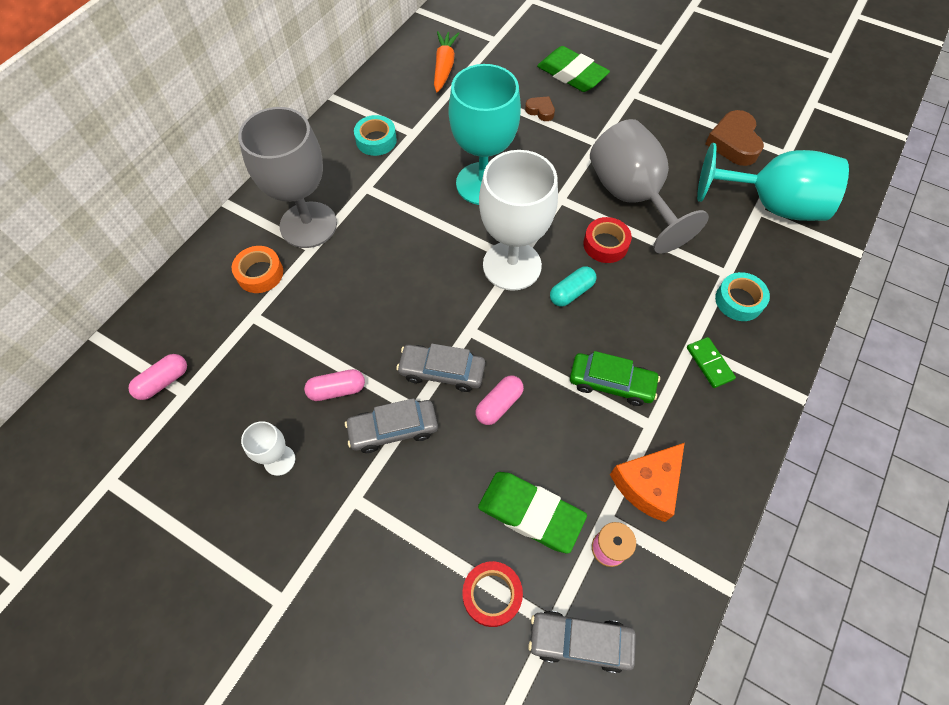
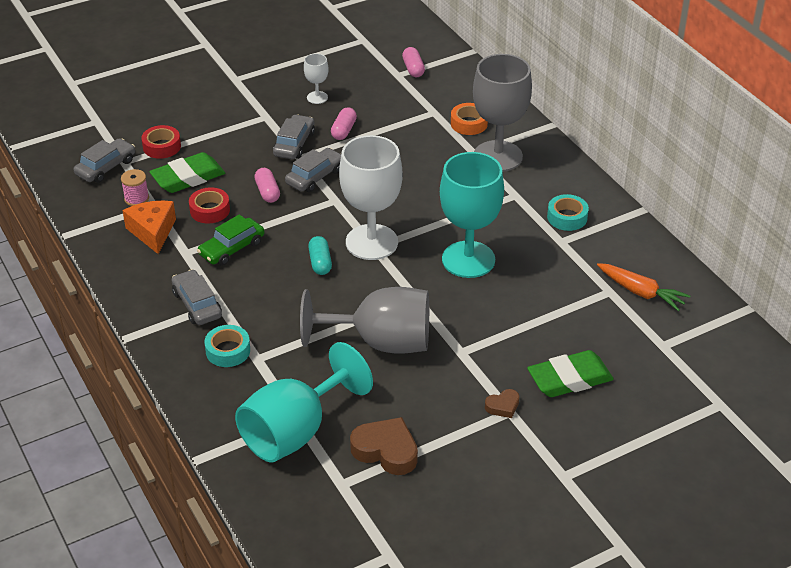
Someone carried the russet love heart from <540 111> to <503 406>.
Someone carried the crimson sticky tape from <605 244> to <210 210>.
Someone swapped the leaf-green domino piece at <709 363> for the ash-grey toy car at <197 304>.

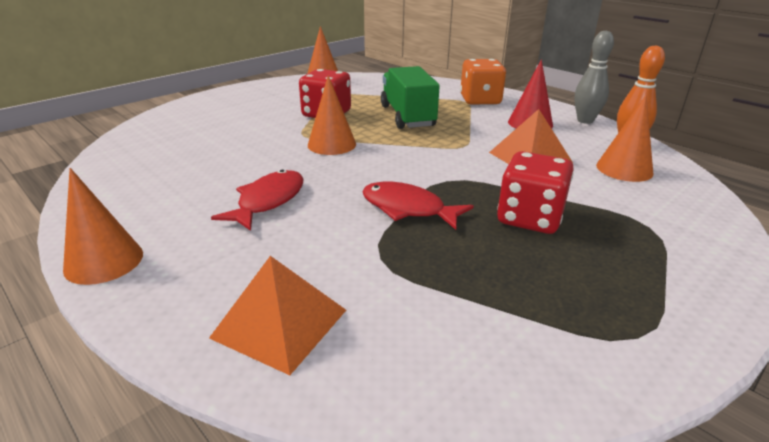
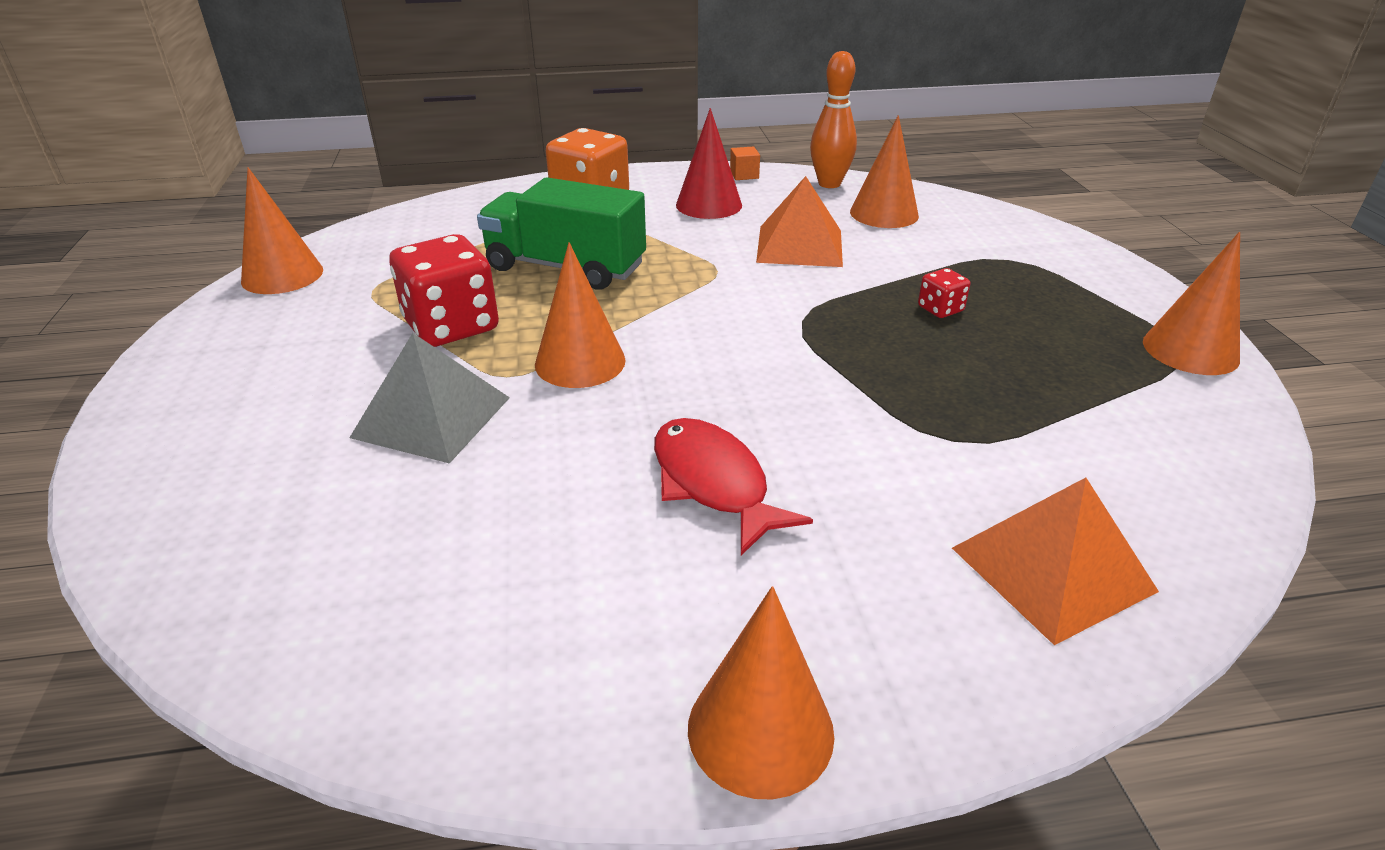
Someone took away the crimson fish at <408 209>.
Someone scaled the crimson dice at <529 218> by 0.47.
Someone swapped the ash-grey bowling pin at <585 120> for the orange block at <744 175>.
Someone put down the ash-grey pyramid at <432 417>.
Someone put down the orange cone at <1190 350>.

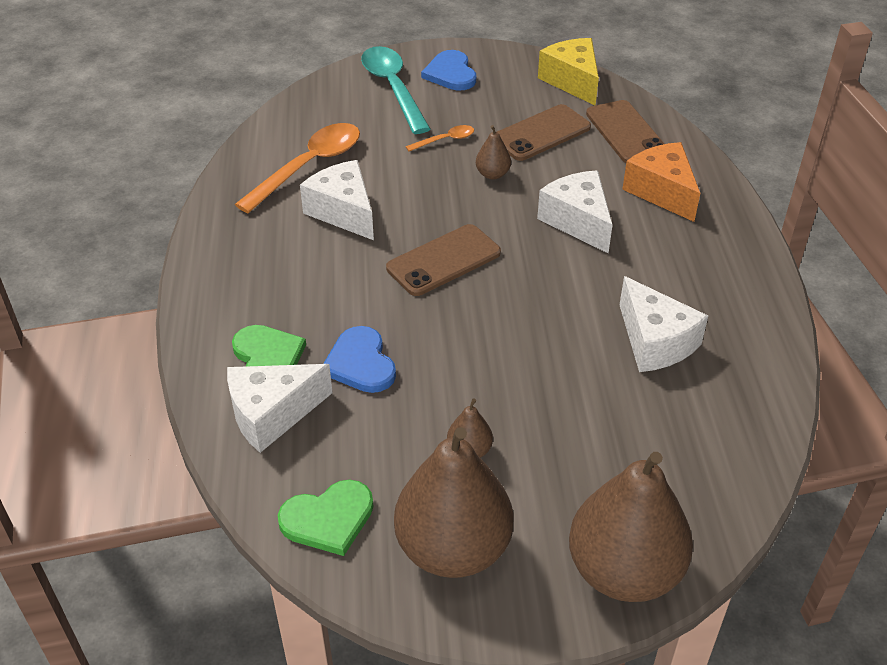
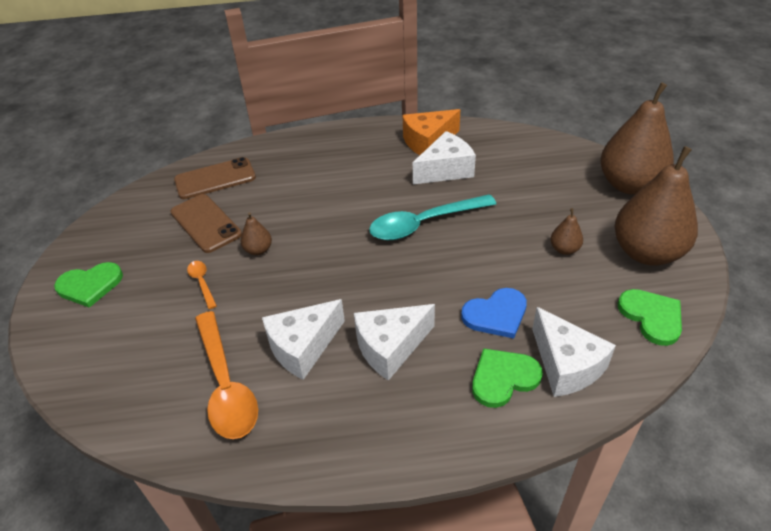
Someone rotated the orange teaspoon at <309 166> by 150 degrees counterclockwise.
Someone carried the teal teaspoon from <393 88> to <424 224>.
Someone took away the russet mobile phone at <443 260>.
Someone repainted the blue love heart at <450 73>, which became the leaf-green love heart at <90 285>.
Someone carried the pure white piece of cheese from <578 221> to <390 347>.
Someone took away the bright yellow piece of cheese at <572 81>.
Someone carried the orange piece of cheese from <662 192> to <428 142>.

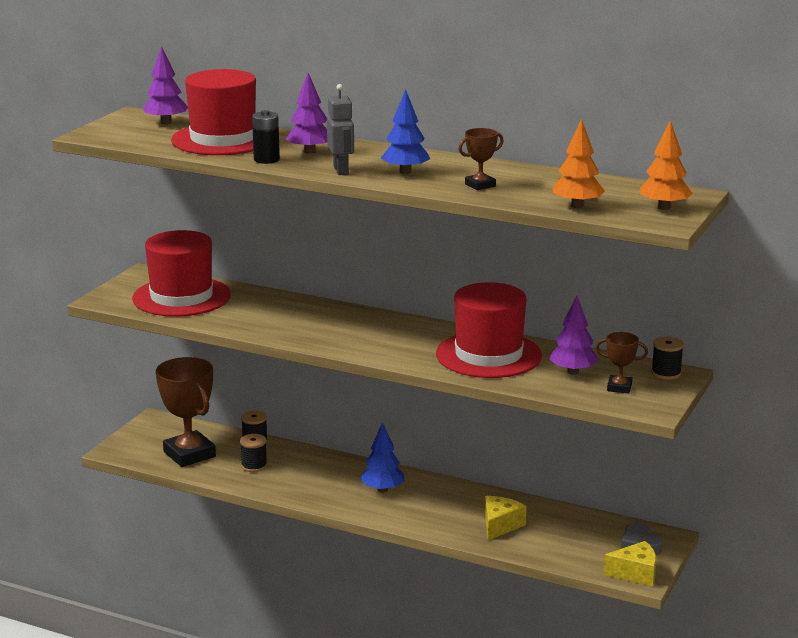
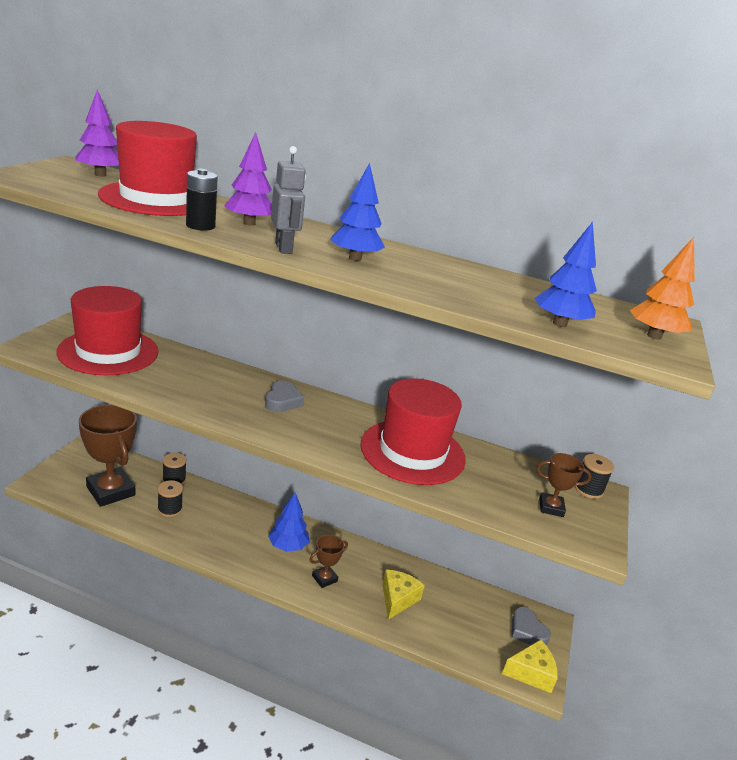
Someone carried the russet prize cup from <480 185> to <324 578>.
Someone took away the purple toy tree at <573 372>.
Someone repainted the orange toy tree at <577 206>, which became the blue toy tree at <559 324>.
Someone put down the ash-grey love heart at <282 401>.

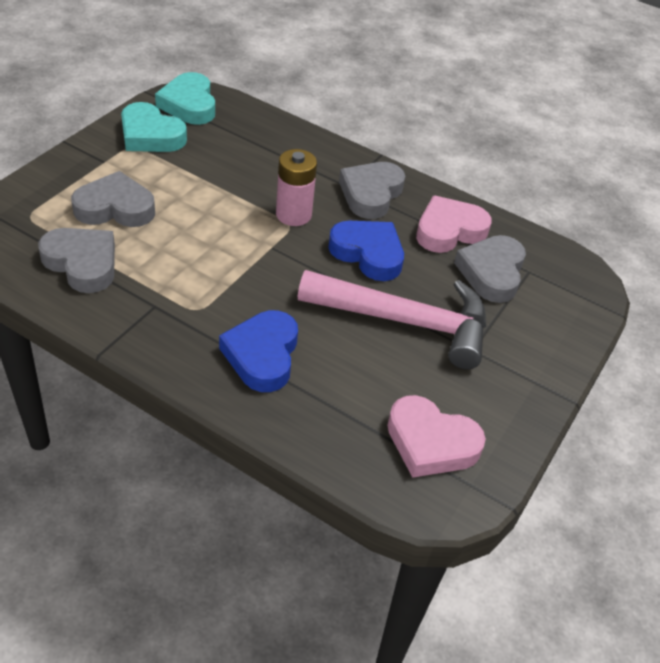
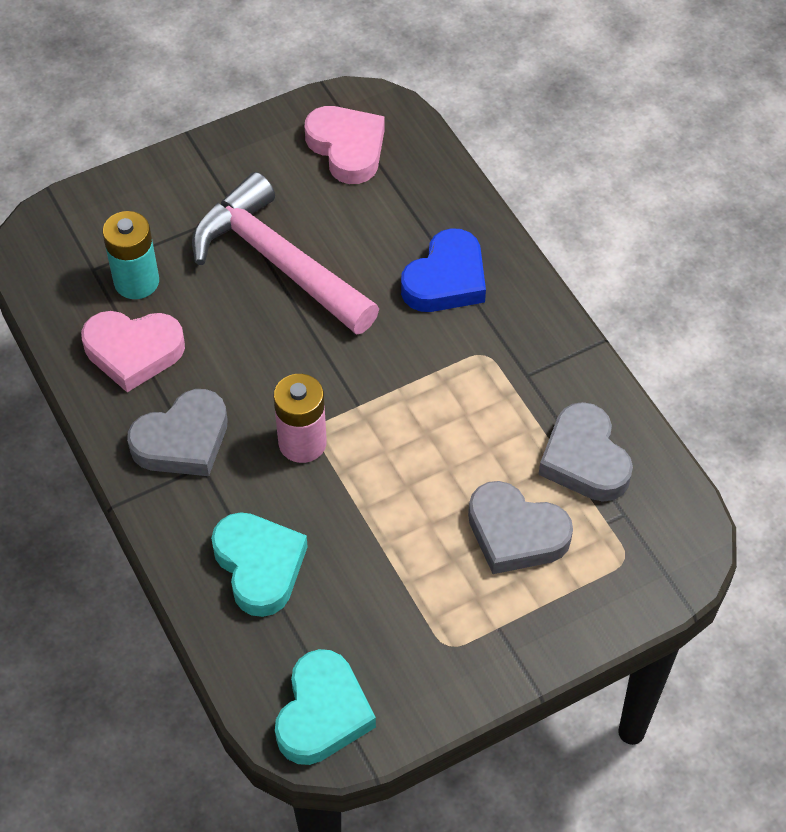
Someone carried the teal love heart from <150 135> to <259 566>.
Someone took away the blue love heart at <368 254>.
Someone swapped the ash-grey love heart at <491 273> for the teal AA battery at <136 282>.

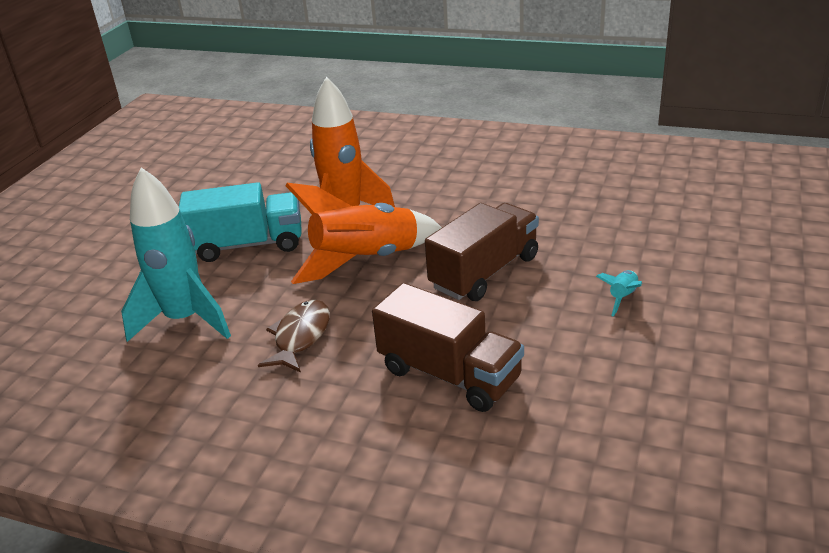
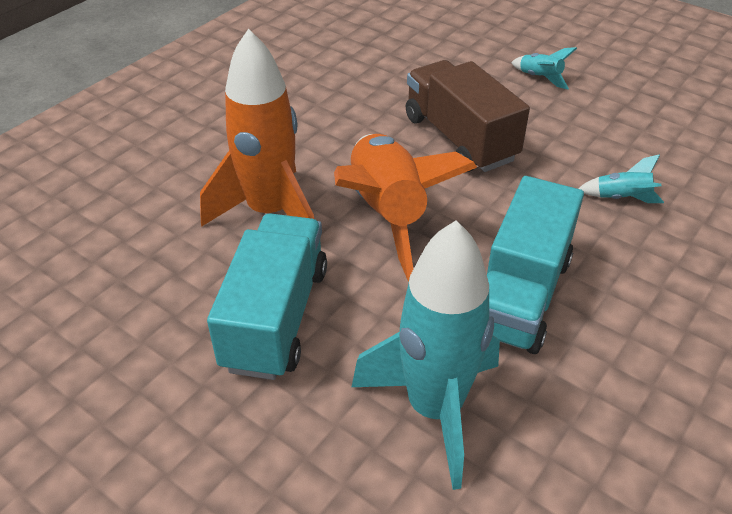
Someone swapped the russet fish at <300 337> for the teal toy truck at <520 295>.
Someone swapped the russet toy truck at <449 374> for the teal spaceship at <621 198>.

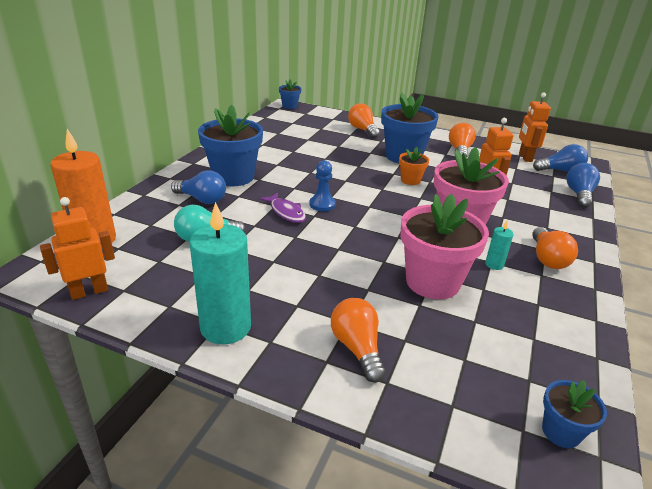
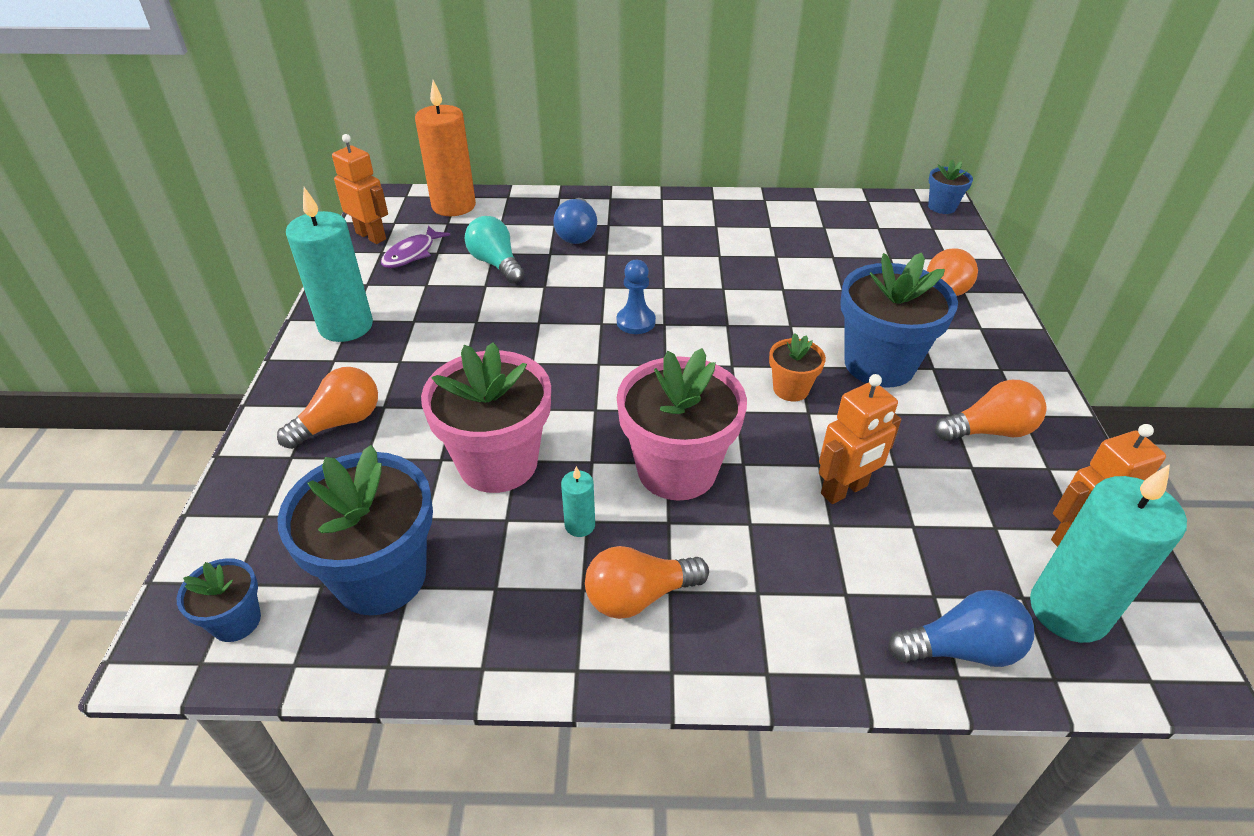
Someone carried the blue potted plant from <233 177> to <381 576>.
Someone carried the purple fish from <286 212> to <412 254>.
Someone swapped the blue lightbulb at <560 171> for the teal pillar candle at <1068 610>.

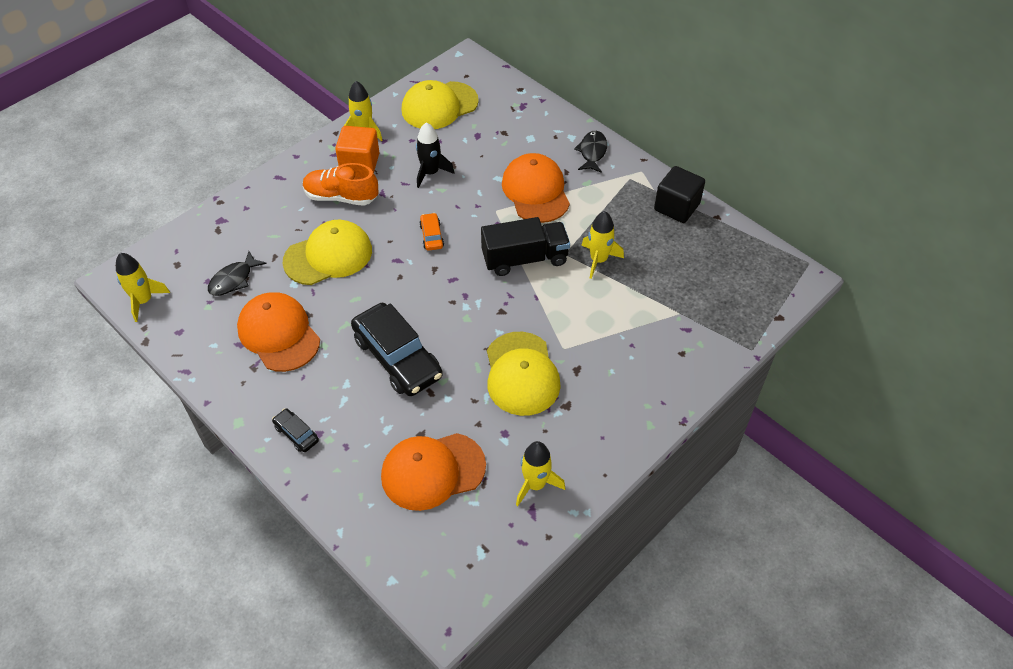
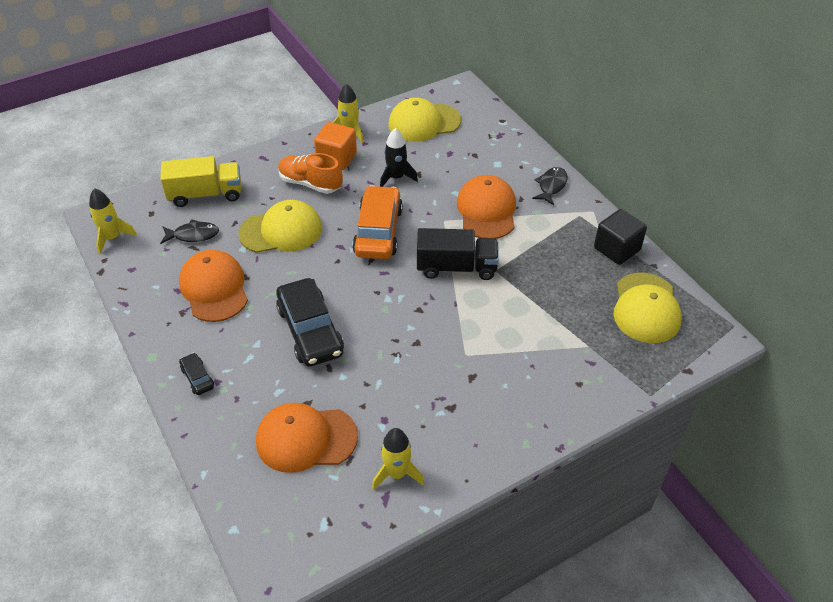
Someone rotated the ebony fish at <233 280> by 150 degrees counterclockwise.
Someone scaled the orange toy car at <432 236> by 2.21.
Someone carried the bright yellow peaked cap from <521 374> to <646 308>.
Someone took away the bright yellow spaceship at <598 260>.
Someone put down the bright yellow toy truck at <205 194>.

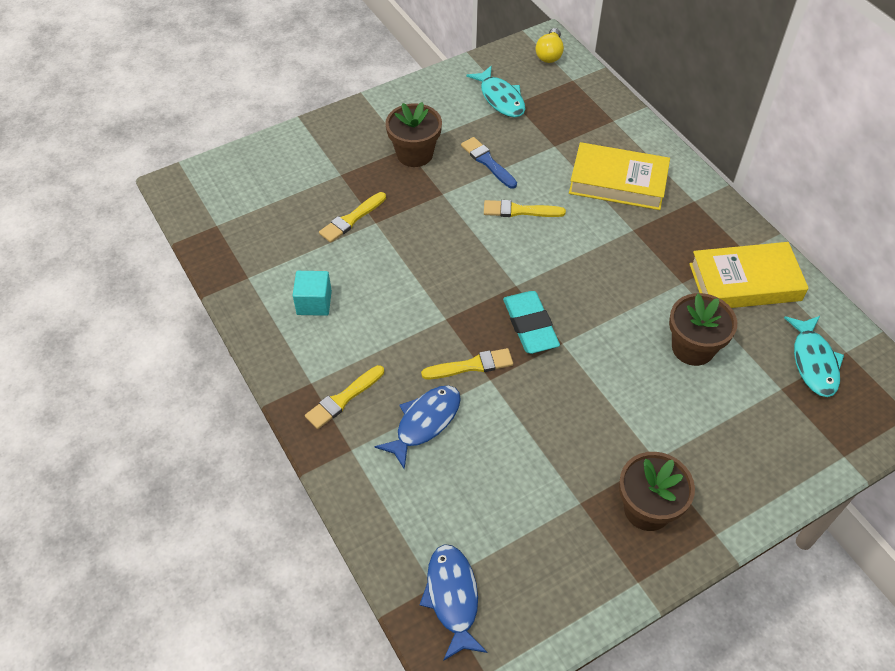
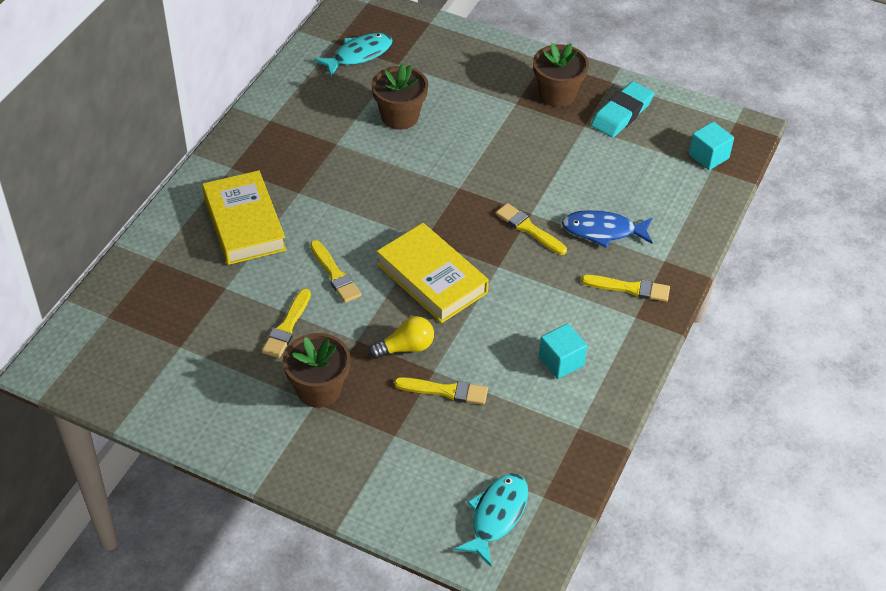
Someone swapped the blue fish at <452 597> for the teal block at <708 156>.
Someone repainted the blue brush at <487 162>, which became the bright yellow brush at <287 327>.
Someone carried the teal fish from <500 98> to <496 516>.
Someone carried the teal eraser from <530 325> to <621 113>.
Someone carried the bright yellow lightbulb from <549 54> to <405 347>.
Someone carried the bright yellow book from <745 282> to <432 278>.

